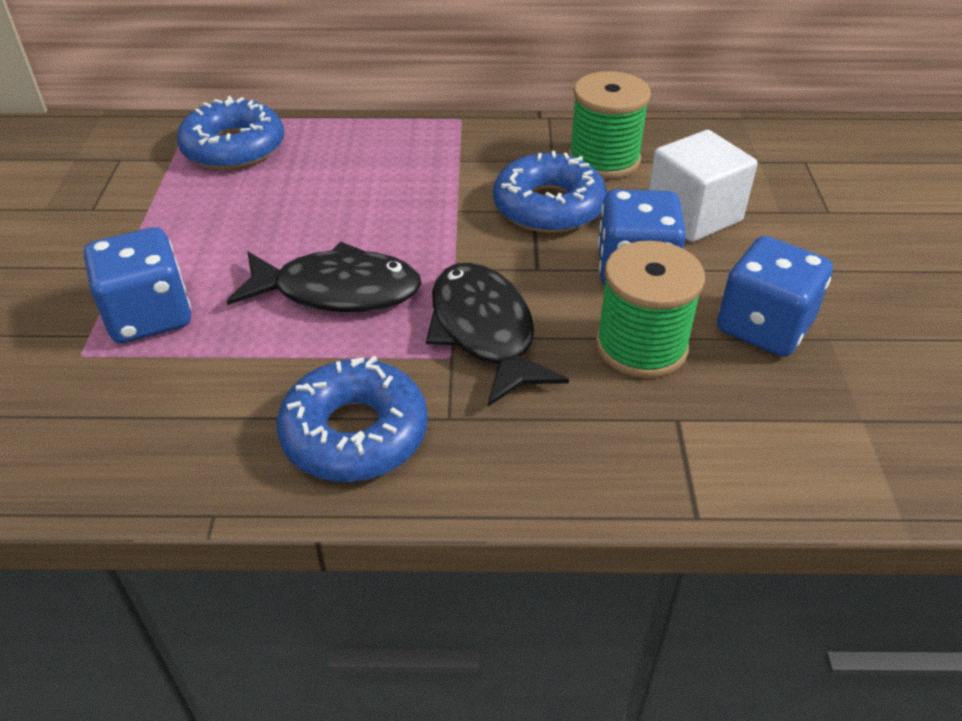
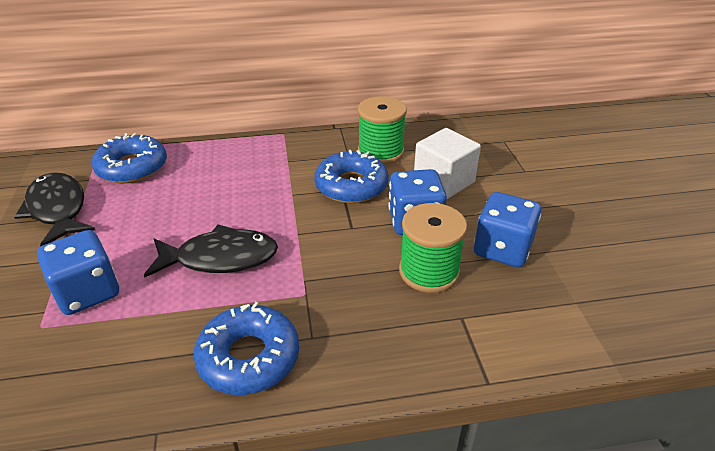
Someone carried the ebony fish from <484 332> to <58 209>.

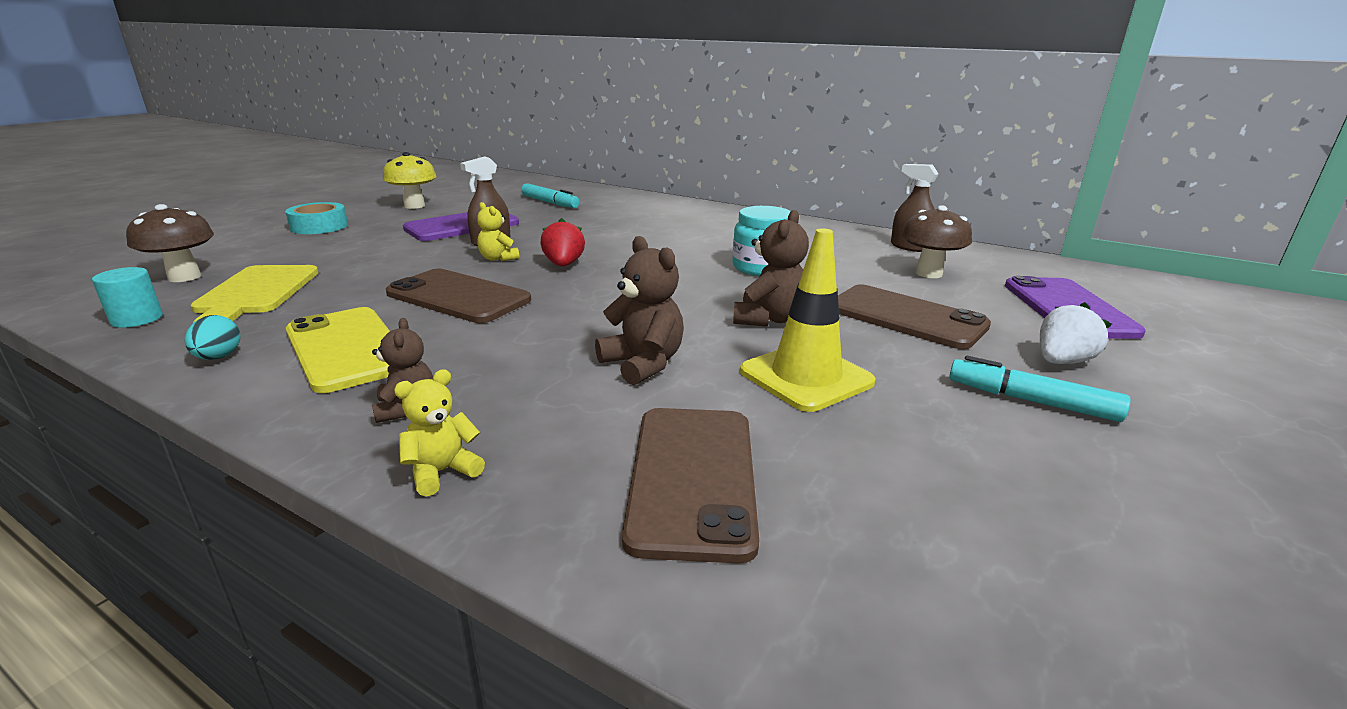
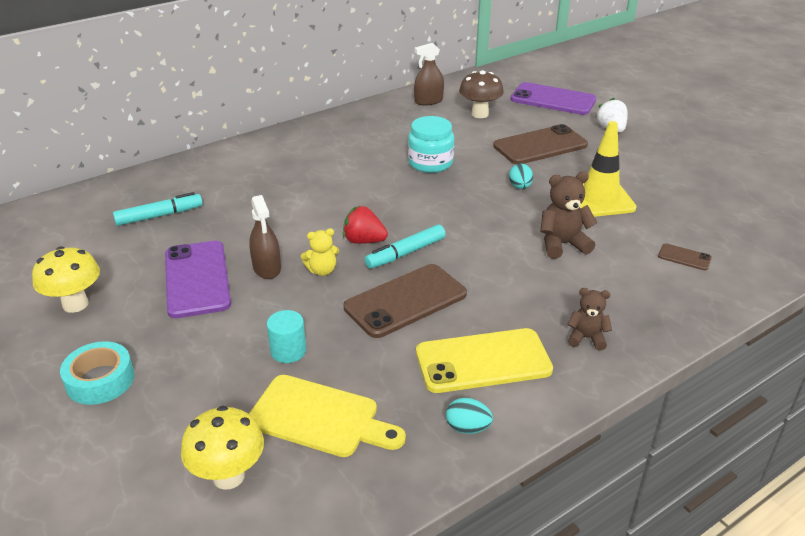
Someone carried the teal cylinder from <137 319> to <288 351>.
Someone repainted the russet toadstool at <184 277>, which became the bright yellow toadstool at <228 476>.
Someone took away the bright yellow teddy bear at <442 472>.
Someone scaled the russet mobile phone at <693 478> by 0.45.
Someone swapped the russet teddy bear at <769 319> for the teal egg at <520 187>.
Someone carried the teal felt pen from <1031 401> to <405 253>.

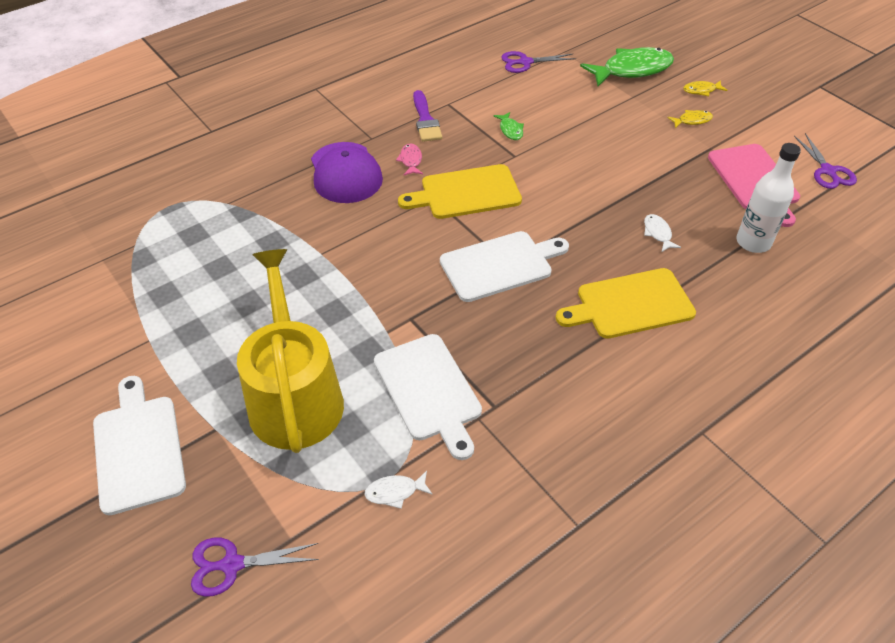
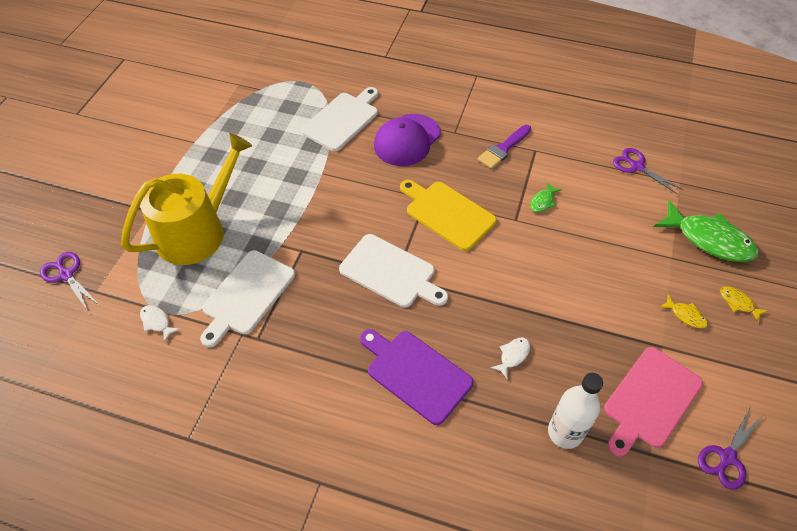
Someone carried the pure white cutting board from <138 448> to <342 120>.
Someone took away the rose-pink fish at <411 160>.
Someone repainted the bright yellow cutting board at <630 304>, which became the purple cutting board at <416 374>.

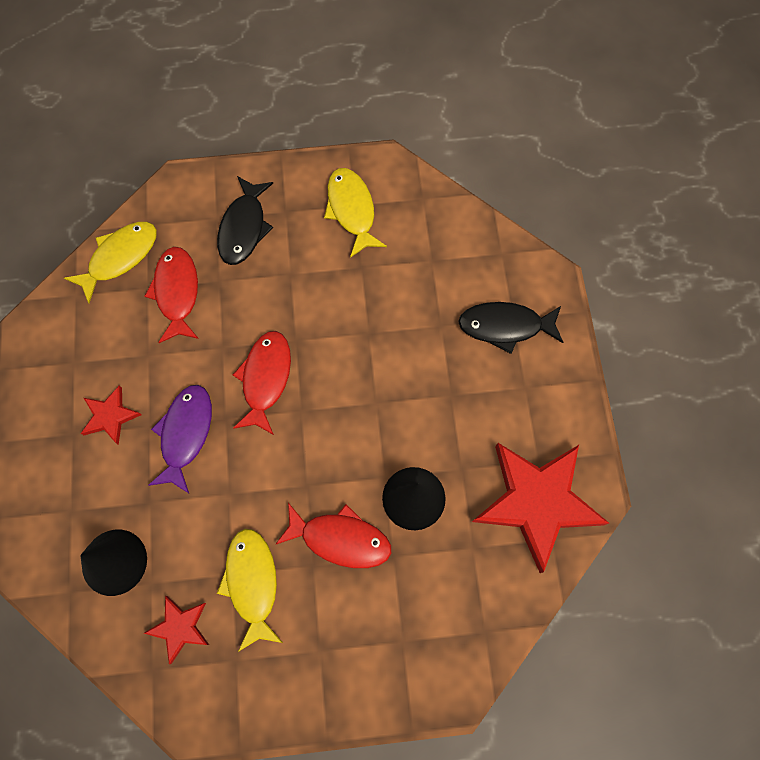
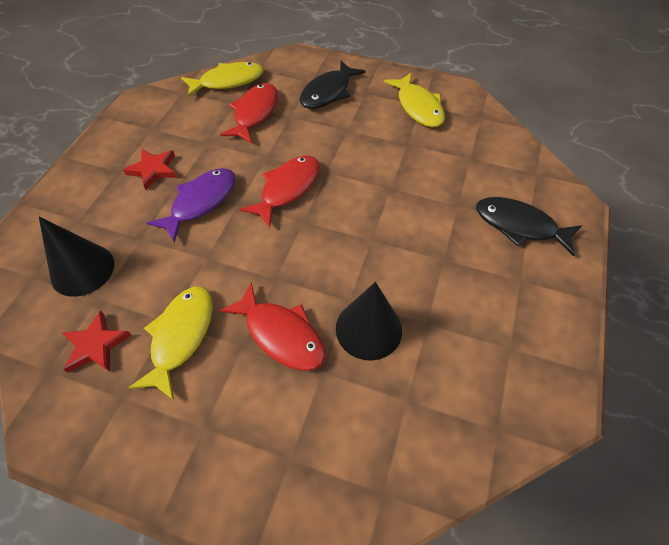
Someone rotated the bright yellow fish at <351 210> by 150 degrees clockwise.
Someone took away the crimson star shape at <537 502>.

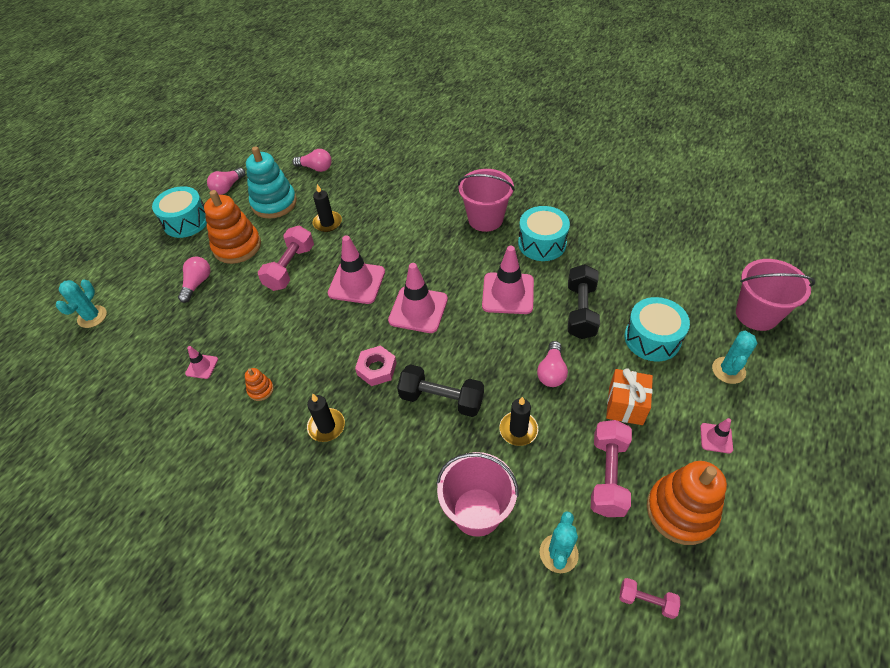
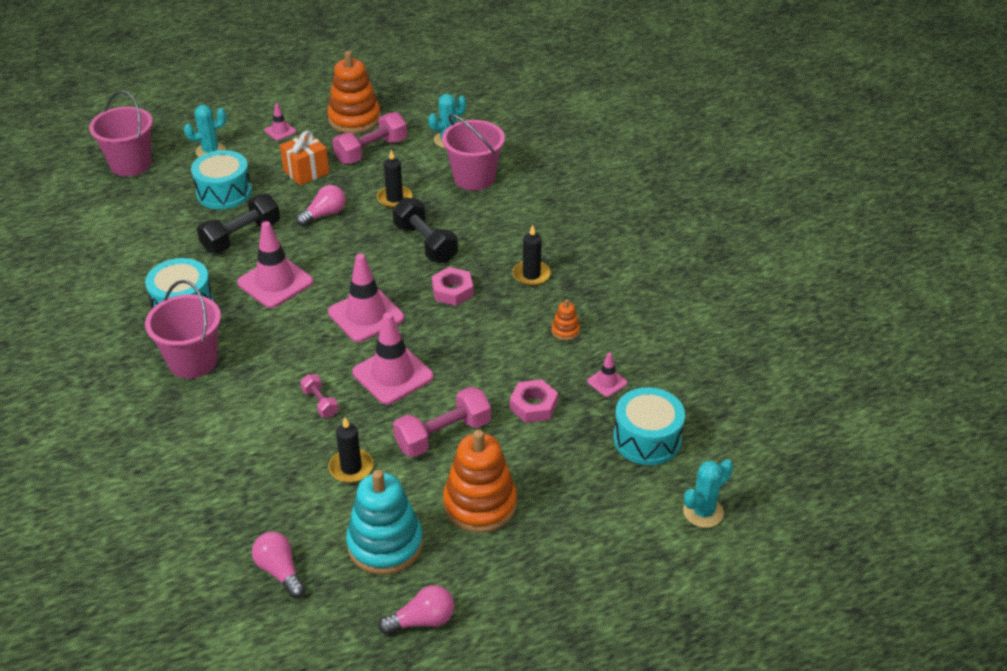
Someone carried the teal toy drum from <186 221> to <647 439>.
Someone took away the rose-pink lightbulb at <197 284>.
Someone carried the rose-pink free weight from <646 601> to <320 403>.
Someone put down the rose-pink hex nut at <533 405>.

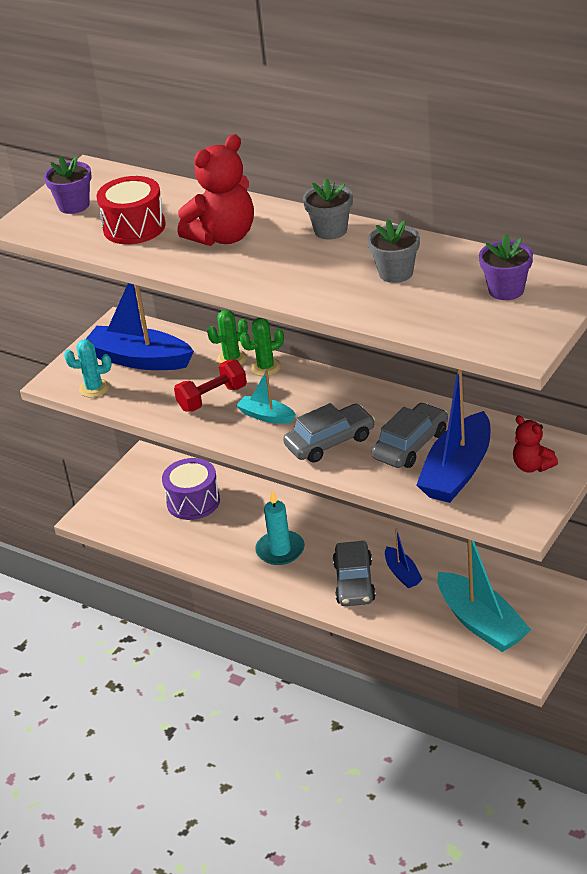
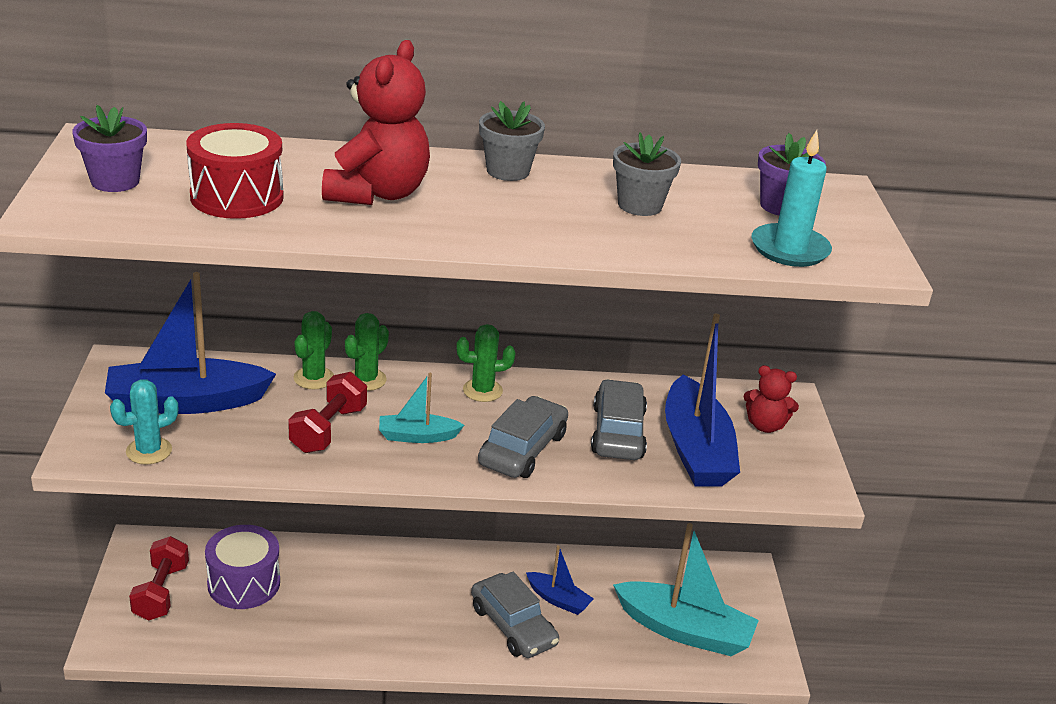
Someone carried the teal pillar candle from <280 550> to <789 249>.
Someone put down the crimson free weight at <161 592>.
Someone put down the leaf-green saguaro cactus at <482 390>.

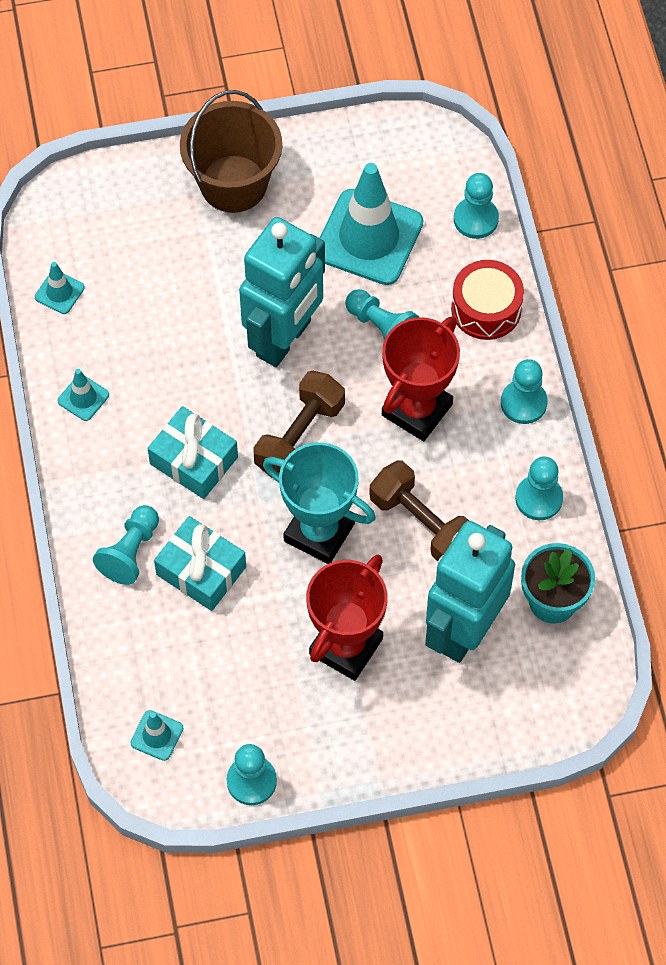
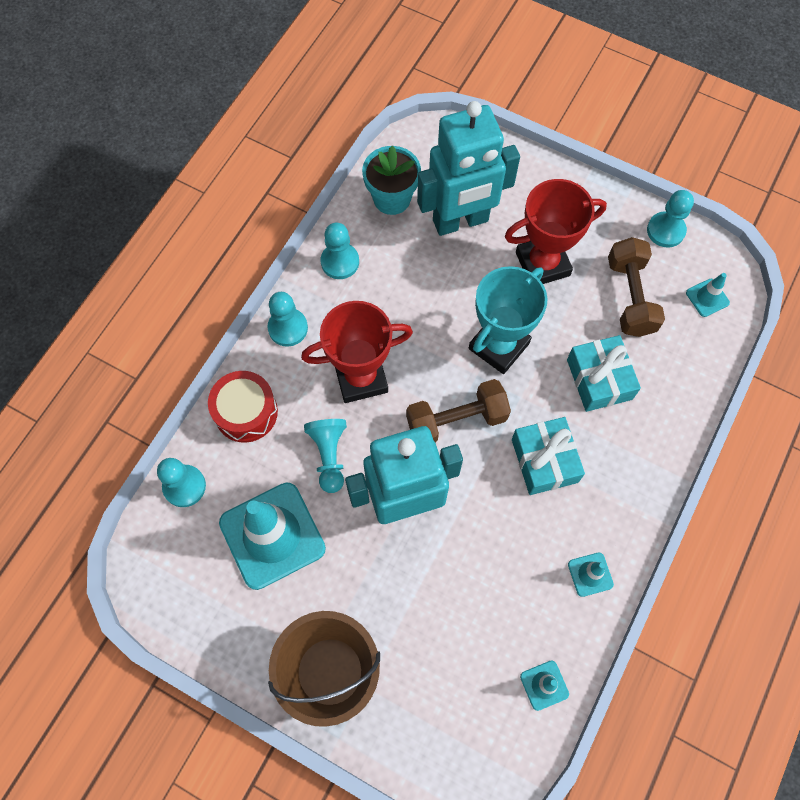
Someone took away the teal game pawn at <130 552>.
Someone rotated the teal prize cup at <319 532> by 60 degrees clockwise.
Someone carried the russet free weight from <421 524> to <630 297>.

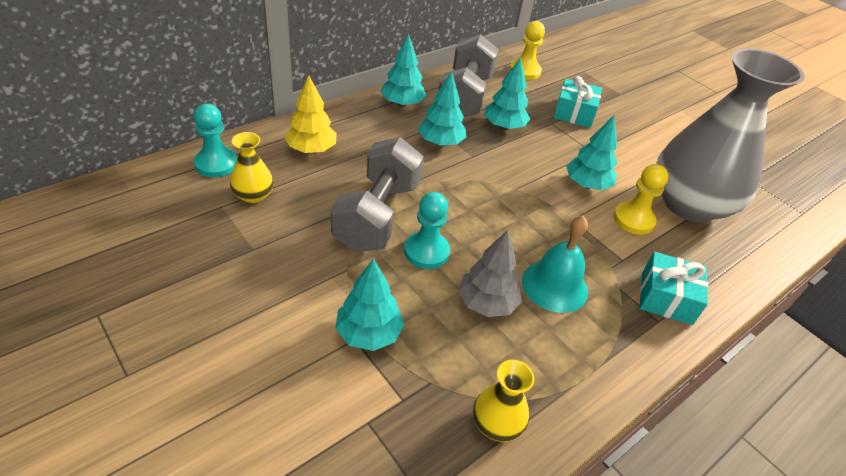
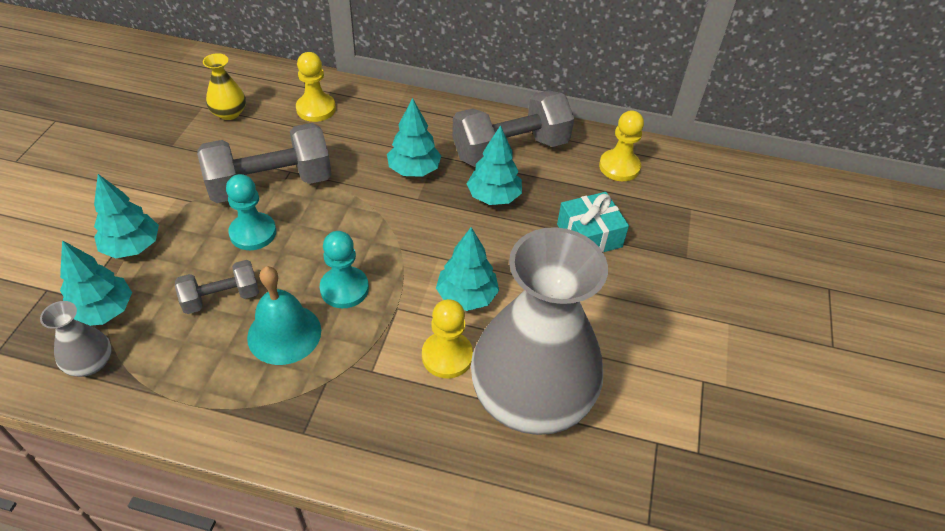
Someone carried the teal game pawn from <216 164> to <344 289>.
Someone swapped the bright yellow toy tree at <312 149> for the bright yellow game pawn at <316 109>.
Someone carried the teal toy tree from <402 103> to <103 311>.
Someone swapped the ash-grey toy tree at <486 303> for the ash-grey free weight at <221 298>.
Someone repainted the bright yellow vase at <496 423>, which became the ash-grey vase at <90 363>.
Someone took away the teal gift at <666 298>.

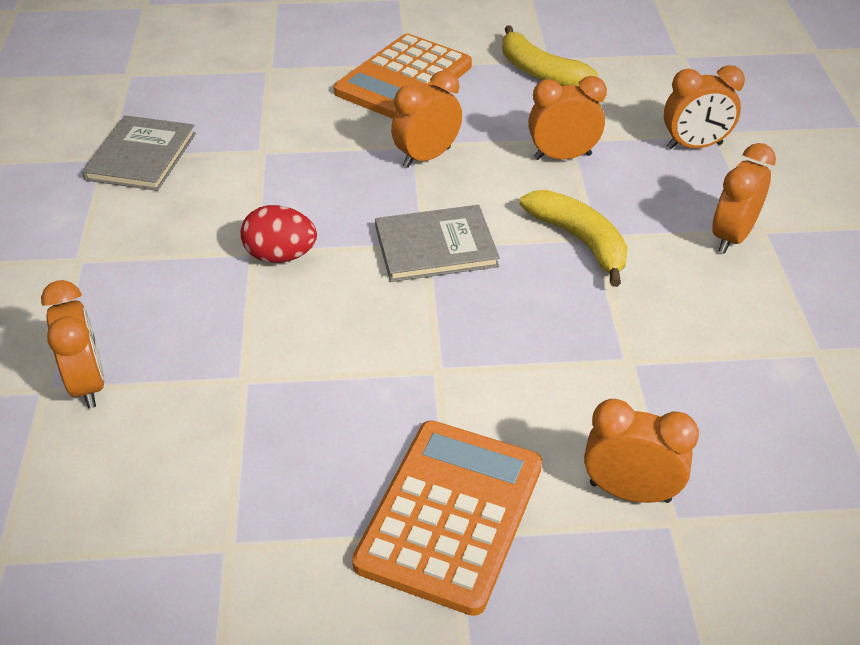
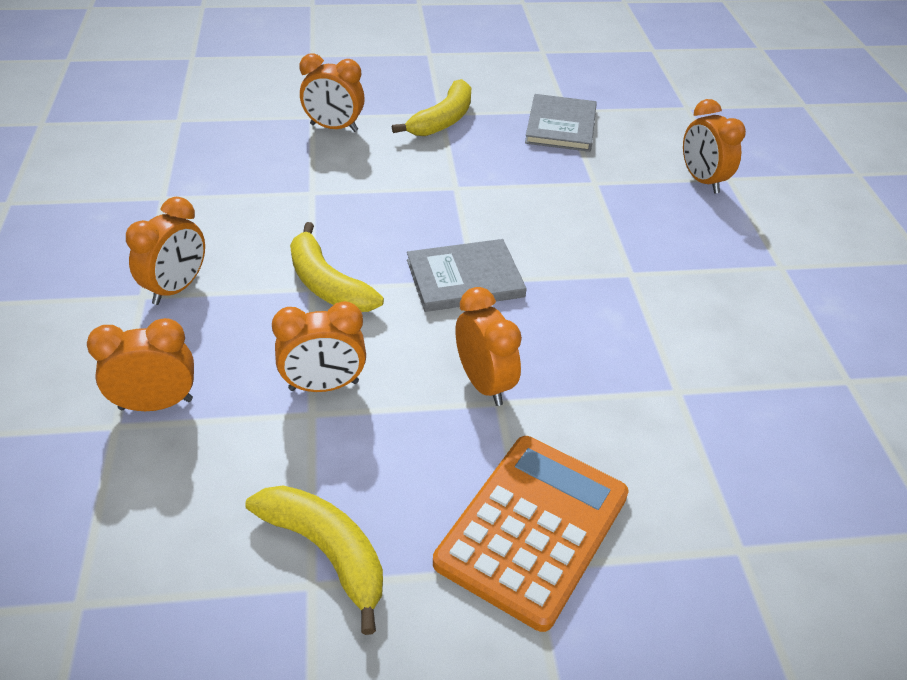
Someone carried the ash-grey book from <141 156> to <560 126>.
Someone took away the crimson egg at <280 256>.
Someone swapped the orange calculator at <451 515> for the bright yellow banana at <443 120>.
Someone rotated the orange alarm clock at <427 157> by 75 degrees counterclockwise.

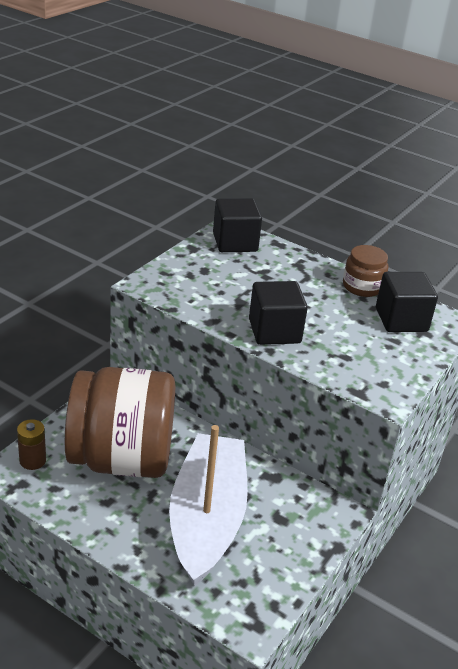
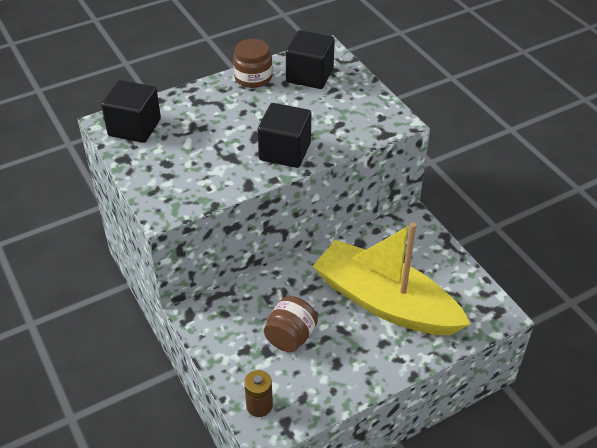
Someone scaled the russet jam jar at <122 459> by 0.44.
Someone repainted the pure white toy boat at <207 518>, which became the bright yellow toy boat at <385 302>.

